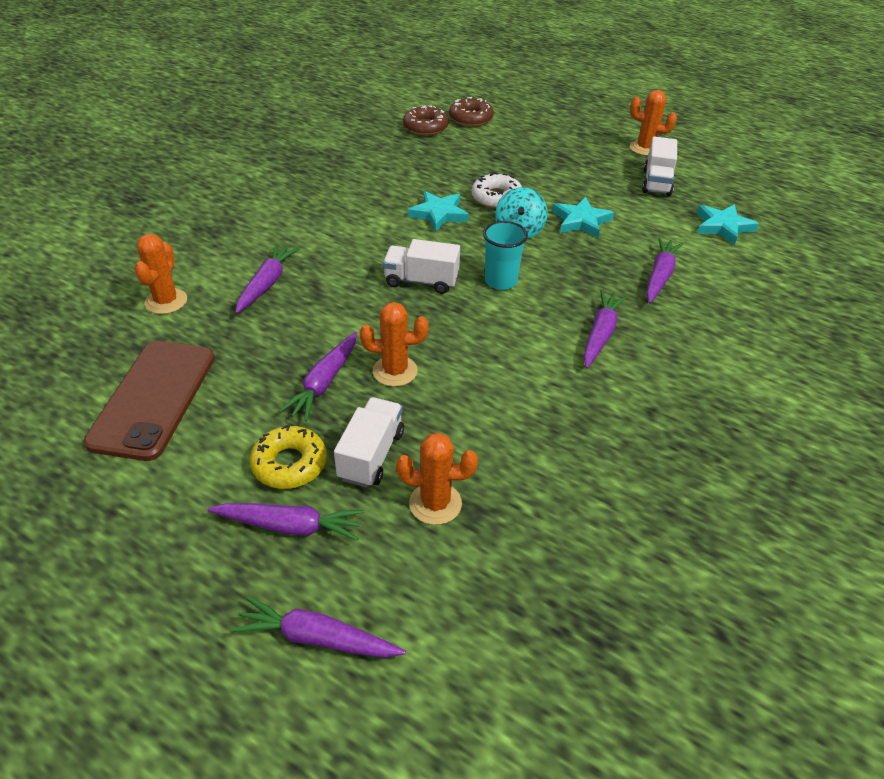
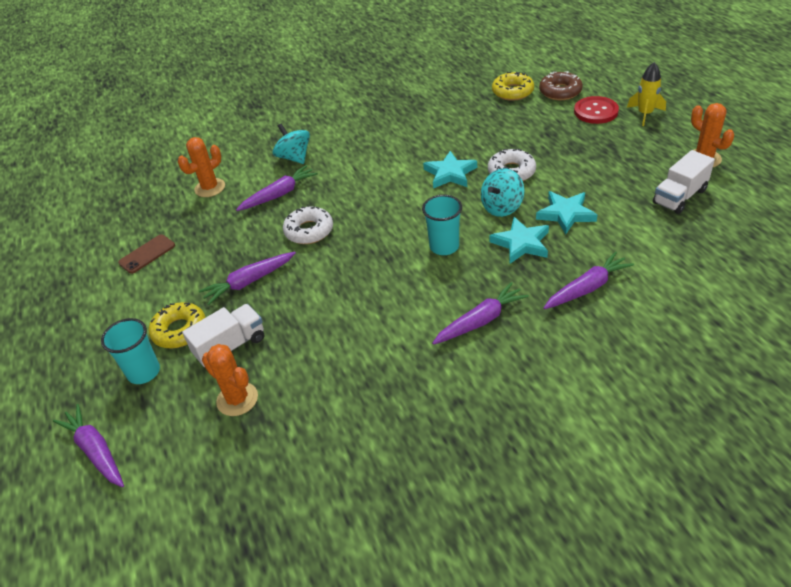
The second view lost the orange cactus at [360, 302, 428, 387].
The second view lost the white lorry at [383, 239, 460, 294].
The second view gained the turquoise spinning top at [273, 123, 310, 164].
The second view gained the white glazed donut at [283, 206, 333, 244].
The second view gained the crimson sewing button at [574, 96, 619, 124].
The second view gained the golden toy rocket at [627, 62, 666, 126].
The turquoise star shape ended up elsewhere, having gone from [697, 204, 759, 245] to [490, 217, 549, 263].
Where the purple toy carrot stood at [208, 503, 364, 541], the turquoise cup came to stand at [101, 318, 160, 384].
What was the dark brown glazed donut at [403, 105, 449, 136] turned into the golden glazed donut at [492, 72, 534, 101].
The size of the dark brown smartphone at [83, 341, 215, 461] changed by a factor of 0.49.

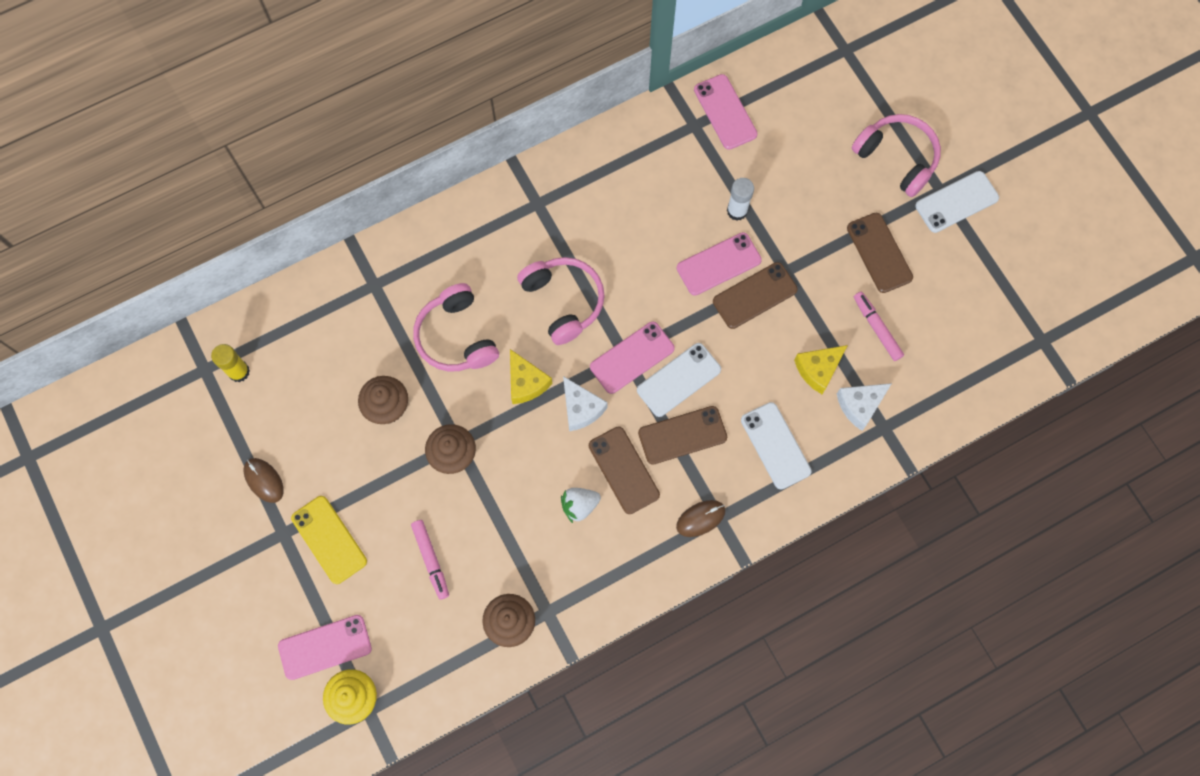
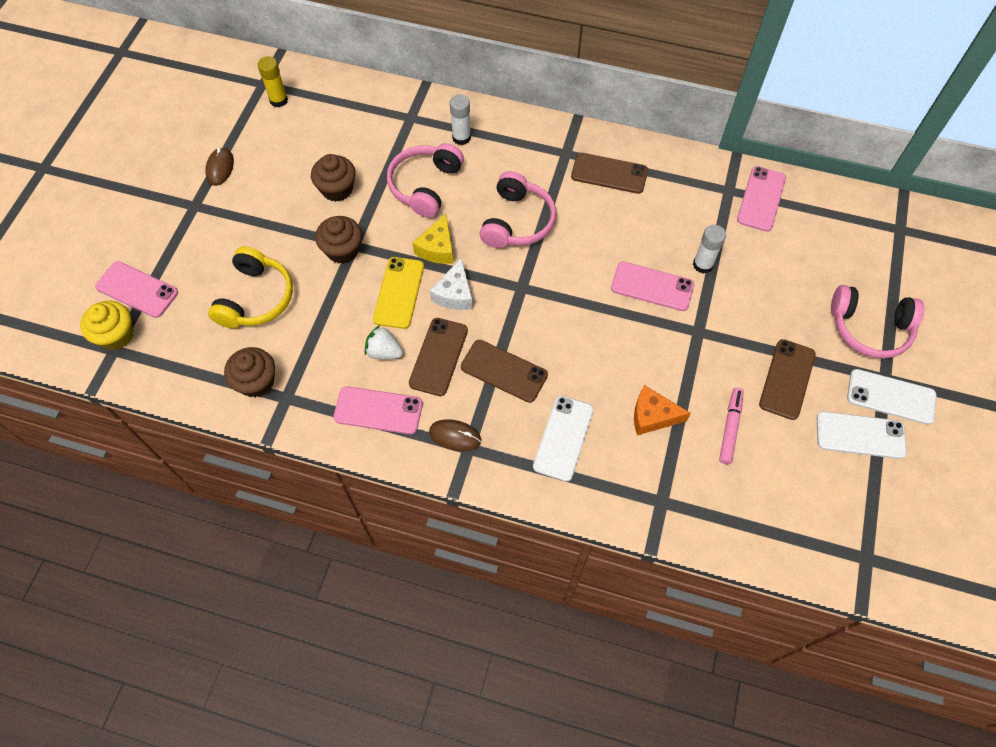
The second view lost the white piece of cheese at [837, 383, 892, 431].
The second view gained the white stick of glue at [450, 94, 471, 145].
The golden smartphone ended up elsewhere, having gone from [291, 496, 367, 584] to [373, 257, 424, 329].
The rosy smartphone ended up elsewhere, having gone from [590, 322, 675, 394] to [333, 386, 423, 434].
The white smartphone ended up elsewhere, having gone from [637, 343, 721, 417] to [817, 411, 907, 459].
The dark brown smartphone ended up elsewhere, having gone from [713, 262, 798, 329] to [571, 153, 648, 194].
Where the rosy marker stood at [411, 520, 449, 600], the golden headset came to stand at [208, 246, 293, 328].
What was the golden piece of cheese at [794, 345, 848, 394] turned into the orange piece of cheese at [634, 385, 690, 435].
The rosy headset at [852, 114, 941, 197] ended up facing another way, 105 degrees clockwise from before.

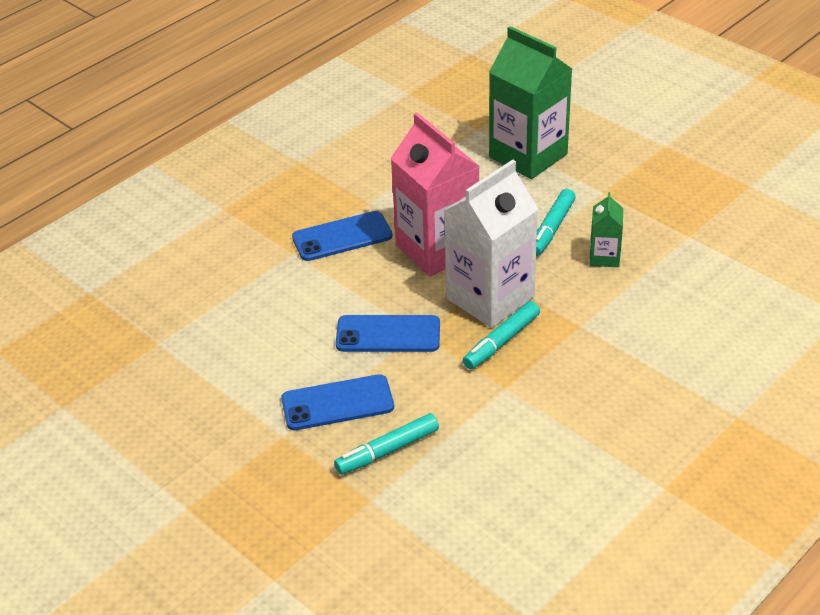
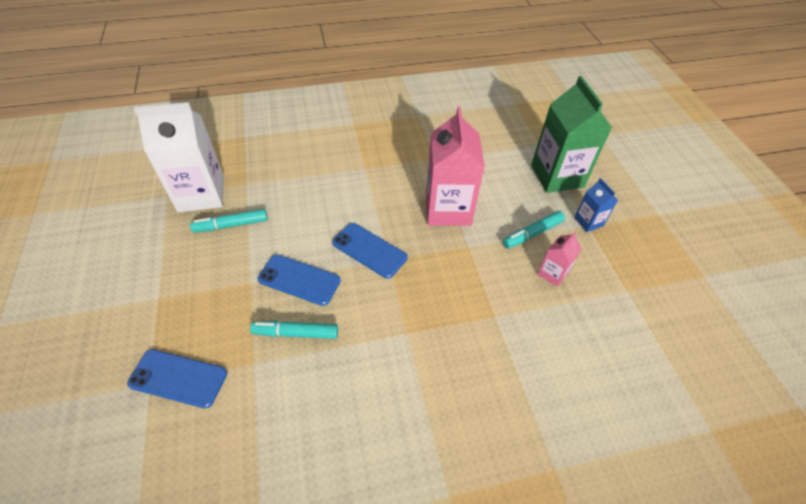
The second view gained the blue milk carton at [574, 178, 618, 232].
The blue smartphone ended up elsewhere, having gone from [292, 211, 392, 261] to [127, 349, 227, 408].
The white milk carton ended up elsewhere, having gone from [444, 160, 538, 328] to [134, 102, 224, 212].
The turquoise marker ended up elsewhere, having gone from [463, 301, 540, 369] to [190, 209, 268, 232].
What was the emerald milk carton at [589, 192, 623, 267] turned into the rosy milk carton at [538, 232, 582, 287].

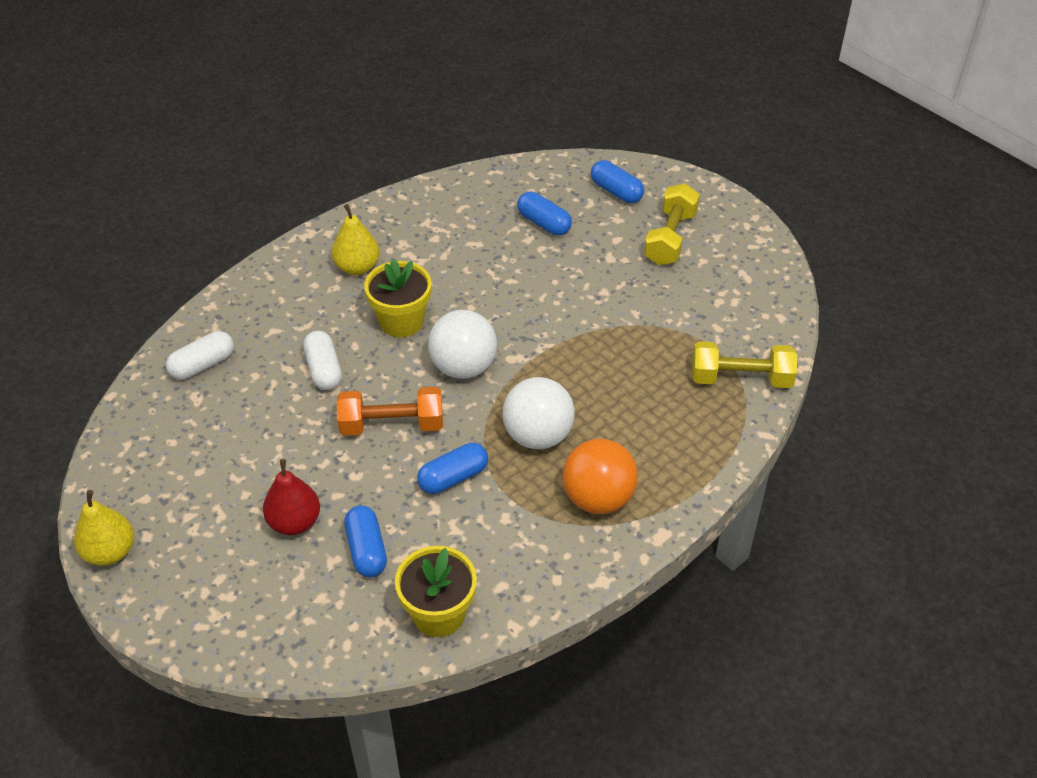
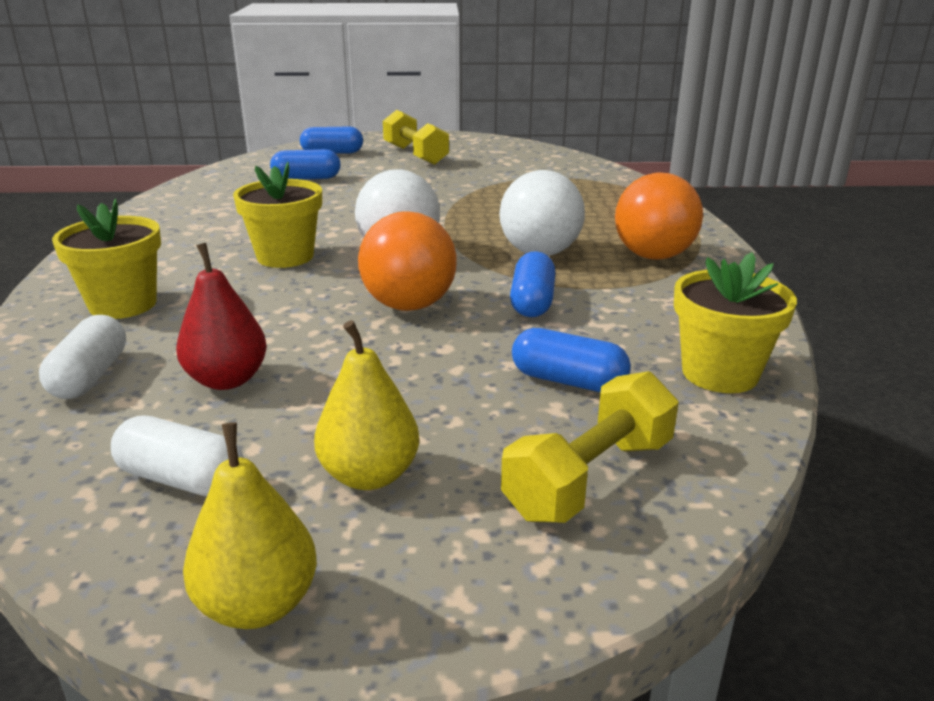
The second view gained the golden plant pot at [52, 198, 161, 319].
The crimson pear ended up elsewhere, having gone from [263, 459, 320, 535] to [176, 243, 267, 390].
The white pill ended up elsewhere, having gone from [303, 331, 342, 390] to [111, 415, 244, 496].
The golden pear ended up elsewhere, having gone from [332, 204, 379, 275] to [314, 320, 419, 490].
The golden hand weight ended up elsewhere, having gone from [692, 341, 797, 388] to [501, 371, 679, 523].
Where the orange hand weight stood at [337, 387, 443, 436], the orange play ball came to stand at [358, 211, 456, 311].

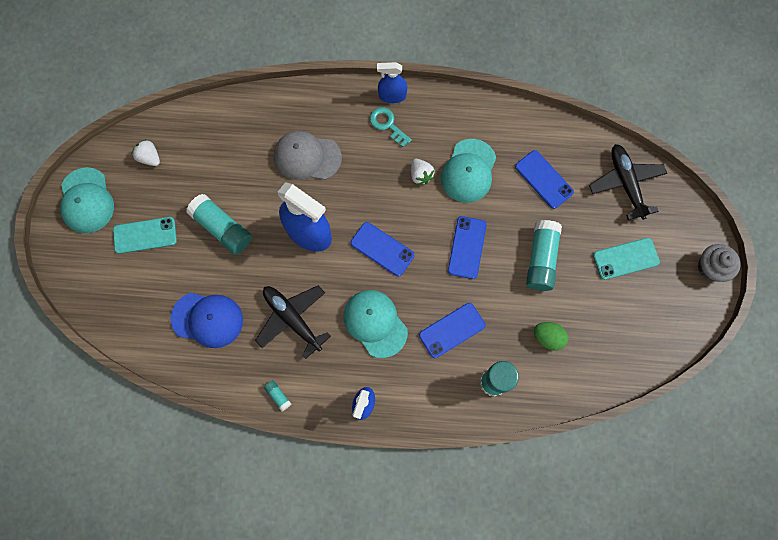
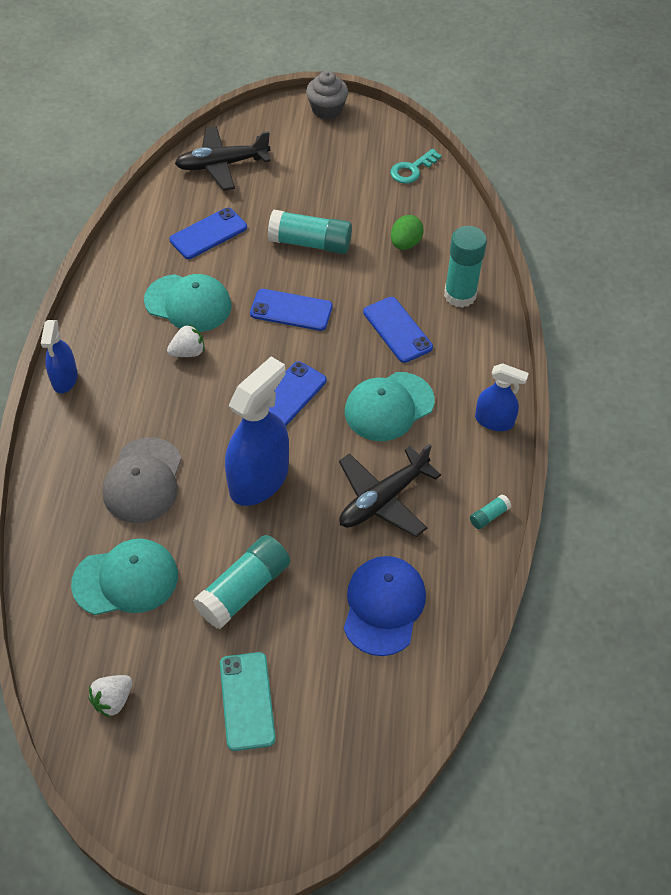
The second view lost the turquoise smartphone at [593, 238, 660, 280].
The turquoise baseball cap ended up elsewhere, having gone from [60, 167, 114, 233] to [71, 539, 178, 615].
The turquoise latchkey ended up elsewhere, having gone from [370, 107, 412, 147] to [390, 149, 442, 184].

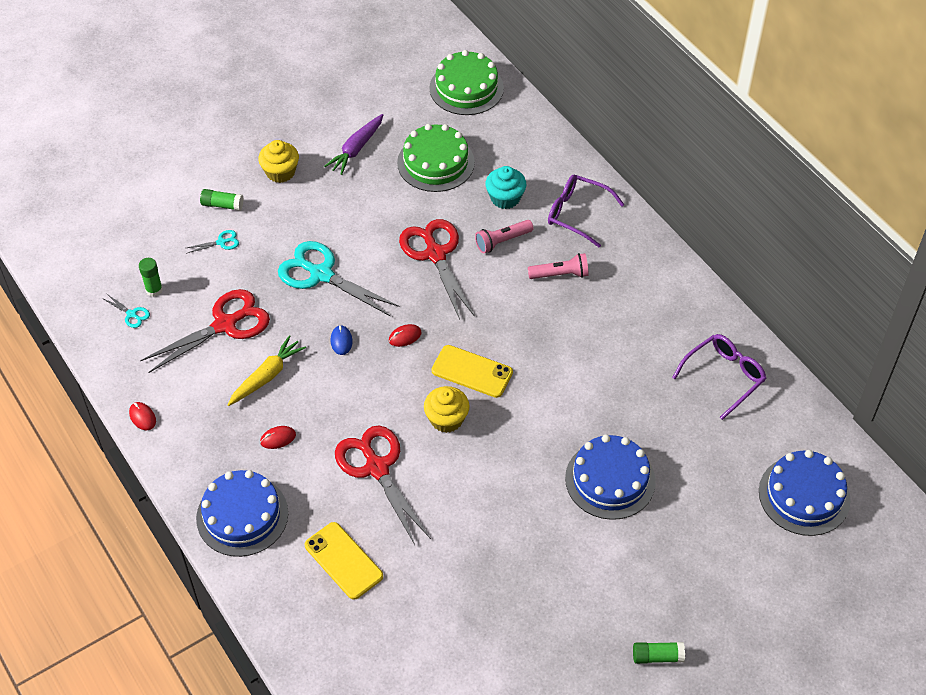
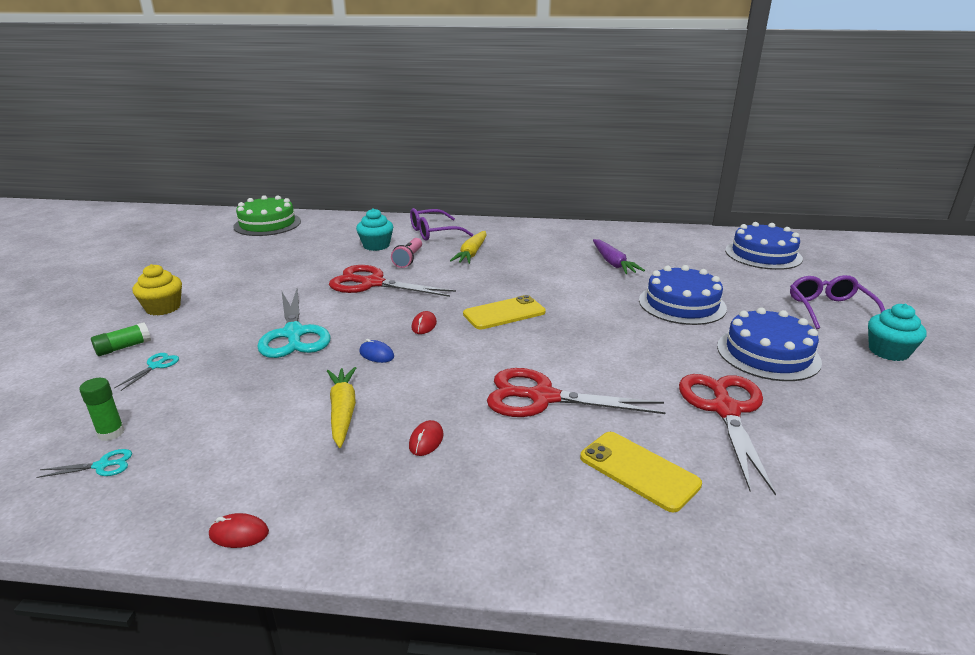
The second view lost the emerald layer cake at [397, 124, 475, 192].
The second view lost the golden cupcake at [424, 386, 470, 433].
The crimson shears ended up elsewhere, having gone from [140, 289, 270, 373] to [679, 374, 776, 496].
The blue layer cake ended up elsewhere, having gone from [196, 470, 288, 557] to [717, 307, 822, 381].
The purple toy carrot ended up elsewhere, having gone from [324, 114, 383, 175] to [593, 239, 645, 274].
The purple glasses ended up elsewhere, having gone from [672, 334, 767, 420] to [790, 275, 885, 329].
Where the rosy pocket torch stood at [528, 253, 589, 279], the golden toy carrot came to stand at [450, 231, 487, 264].
Where the emerald stick of glue stood at [633, 642, 685, 664], the turquoise cupcake came to stand at [868, 304, 927, 361].
The turquoise shears at [278, 241, 399, 316] ended up facing another way, 90 degrees counterclockwise from before.
The golden smartphone at [305, 522, 383, 600] ended up facing another way, 45 degrees clockwise from before.

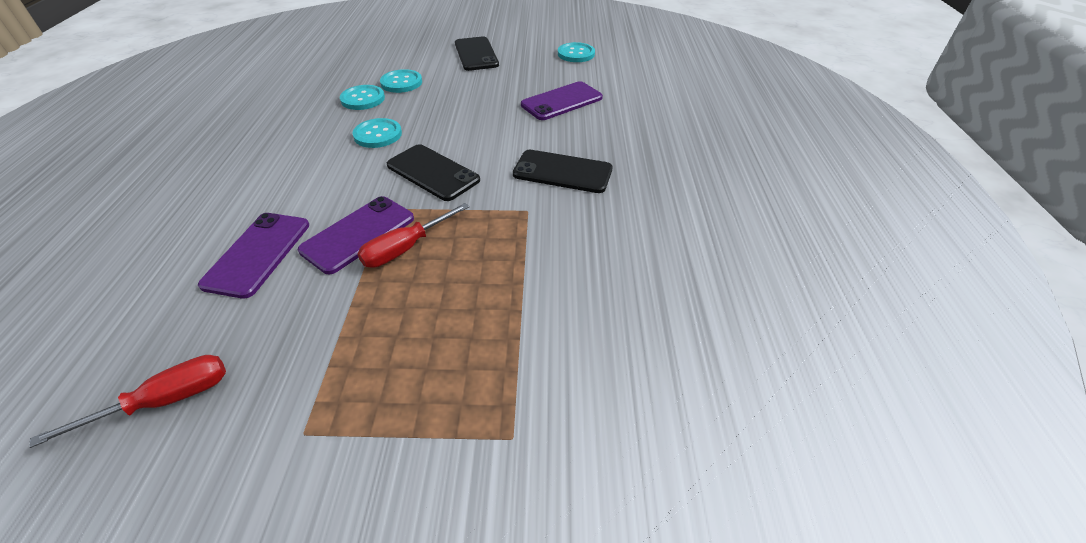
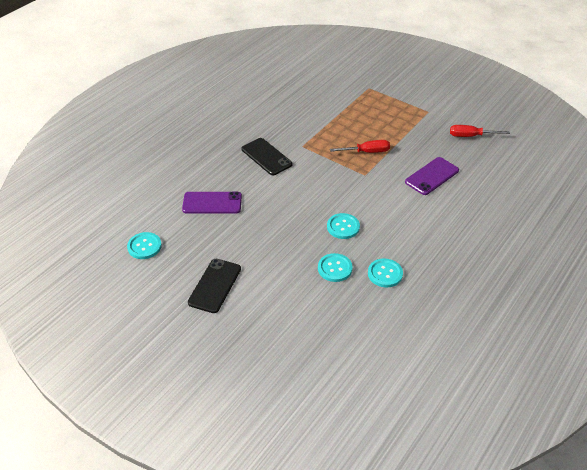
The second view lost the purple smartphone at [298, 196, 414, 274].
The second view lost the ebony smartphone at [387, 144, 480, 201].
The turquoise sewing button ended up elsewhere, having gone from [380, 69, 422, 93] to [368, 259, 403, 287].

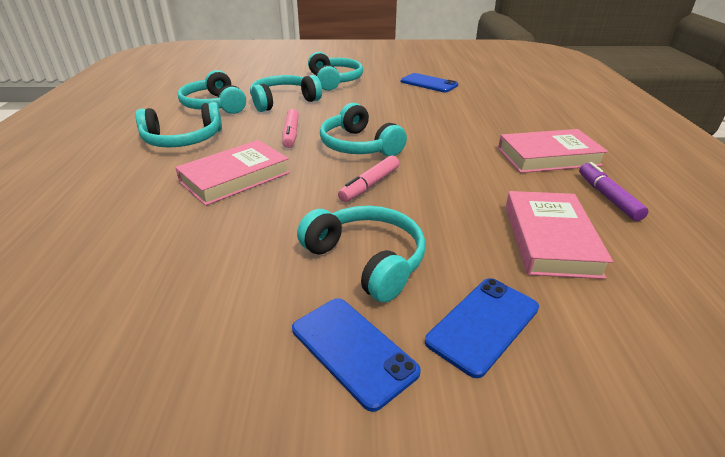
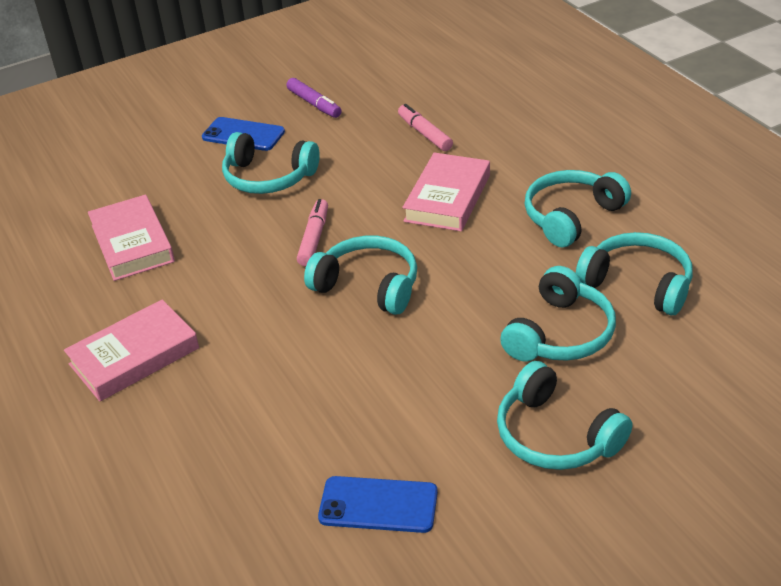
The second view lost the blue smartphone at [425, 278, 539, 378].
The rosy marker ended up elsewhere, having gone from [282, 109, 299, 148] to [398, 104, 453, 151].
The purple marker ended up elsewhere, having gone from [579, 162, 649, 221] to [286, 78, 342, 118].

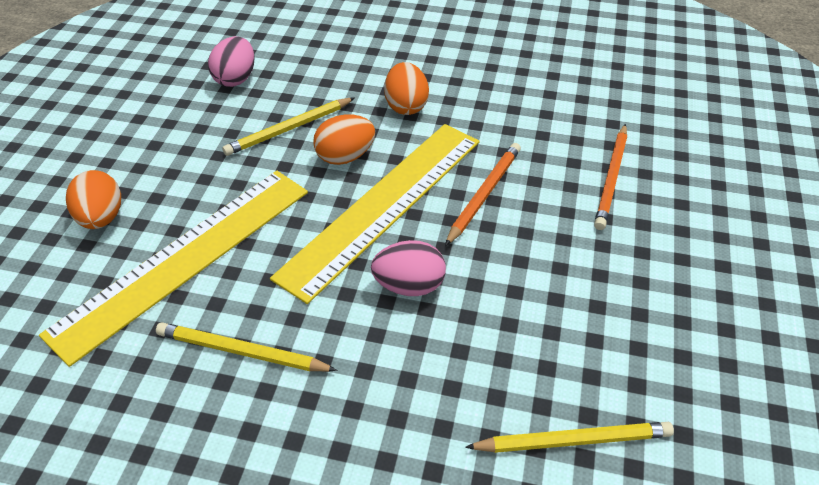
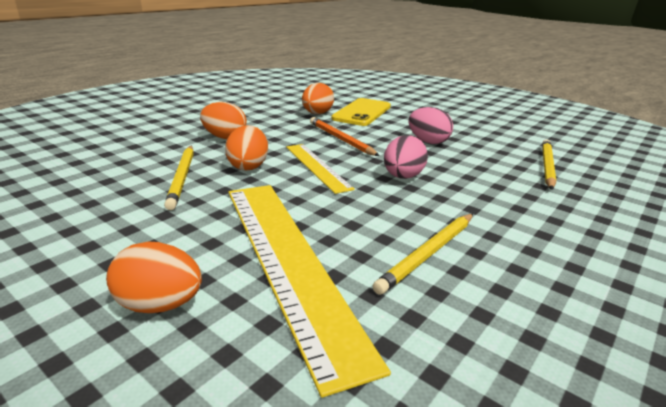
The second view gained the orange egg at [302, 83, 334, 114].
The rosy egg ended up elsewhere, having gone from [208, 36, 255, 87] to [408, 107, 453, 144].
Where the orange pencil stood at [594, 124, 627, 230], the golden smartphone came to stand at [331, 98, 391, 126].
The size of the golden ruler at [270, 124, 479, 304] changed by a factor of 0.53.

